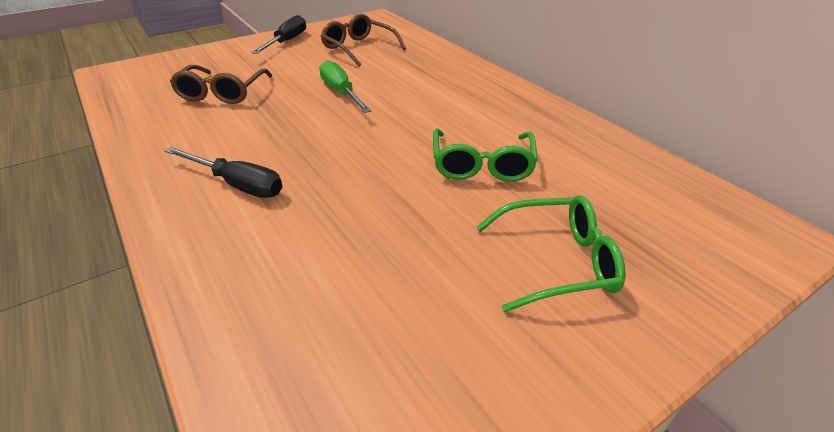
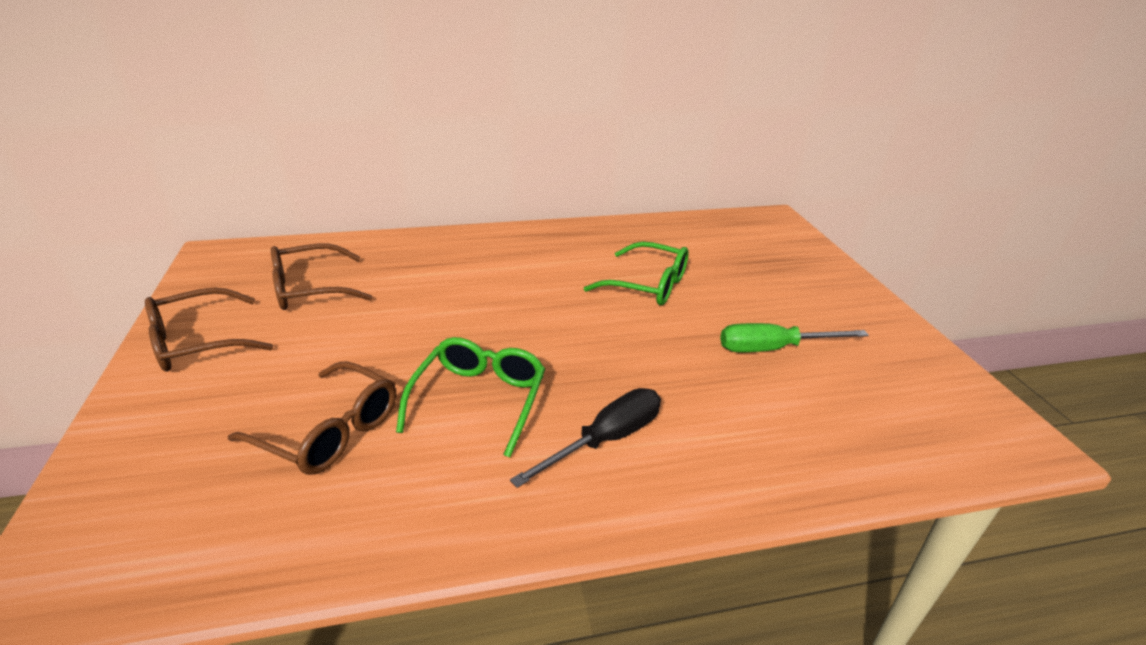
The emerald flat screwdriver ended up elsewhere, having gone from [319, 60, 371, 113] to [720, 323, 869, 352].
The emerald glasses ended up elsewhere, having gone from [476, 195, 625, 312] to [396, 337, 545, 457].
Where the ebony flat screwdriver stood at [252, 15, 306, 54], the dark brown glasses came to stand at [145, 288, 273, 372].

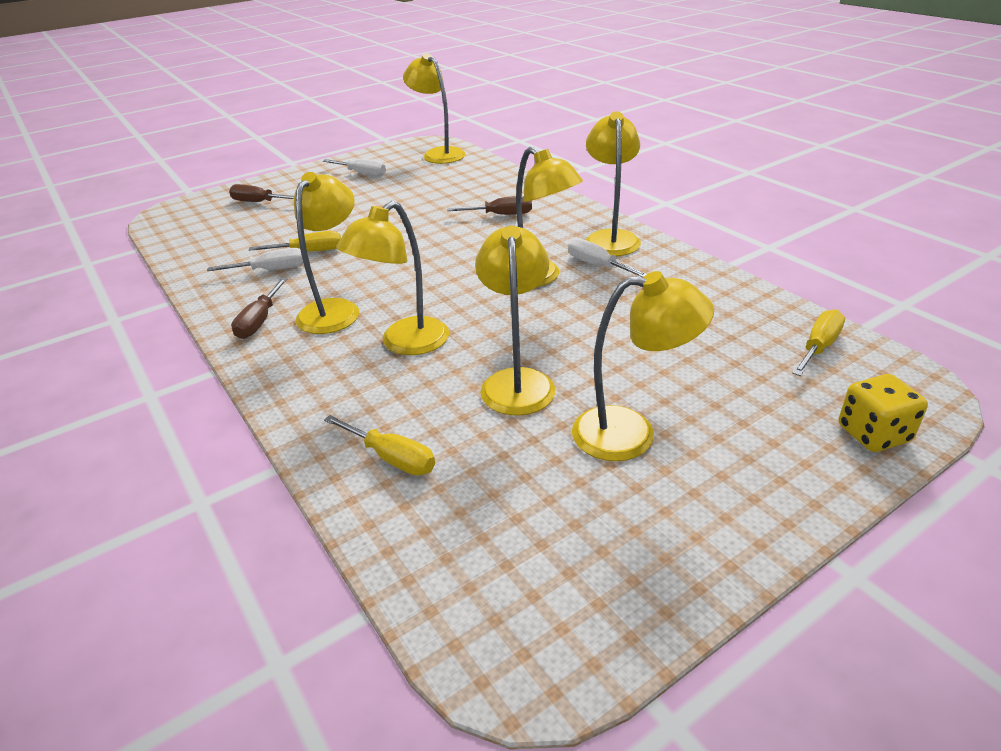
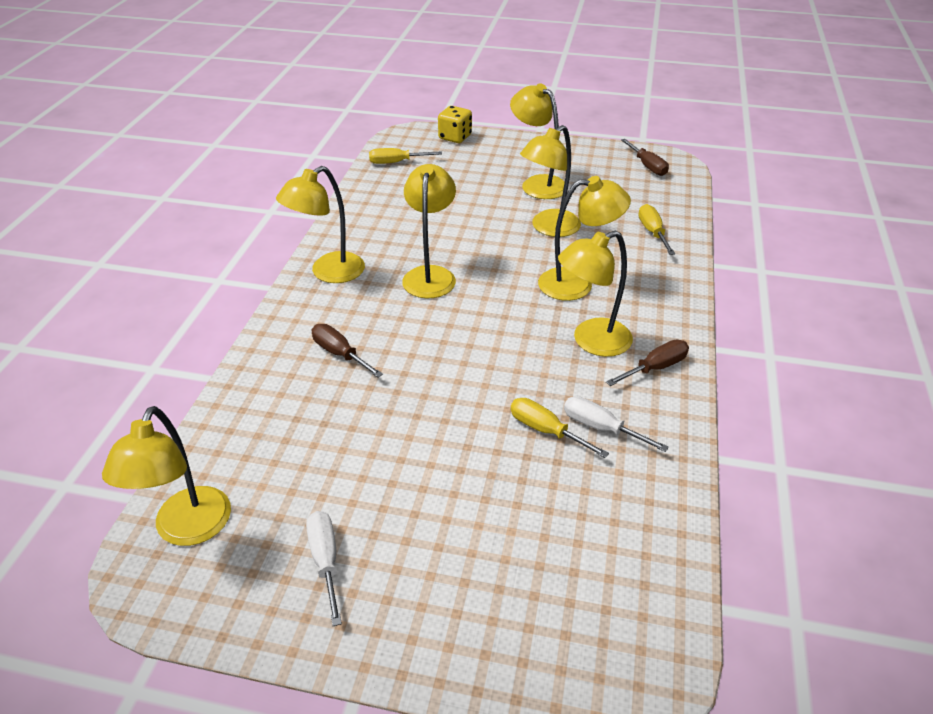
The second view lost the white flat screwdriver at [568, 238, 647, 277].
The dark brown flat screwdriver ended up elsewhere, having gone from [229, 184, 294, 202] to [621, 139, 669, 176].

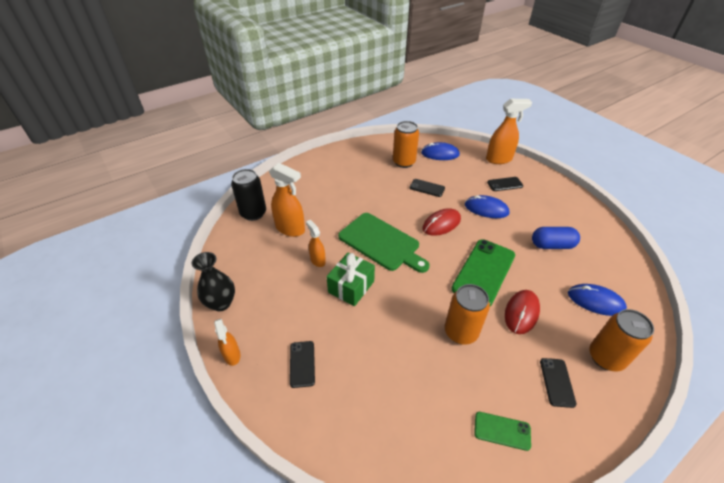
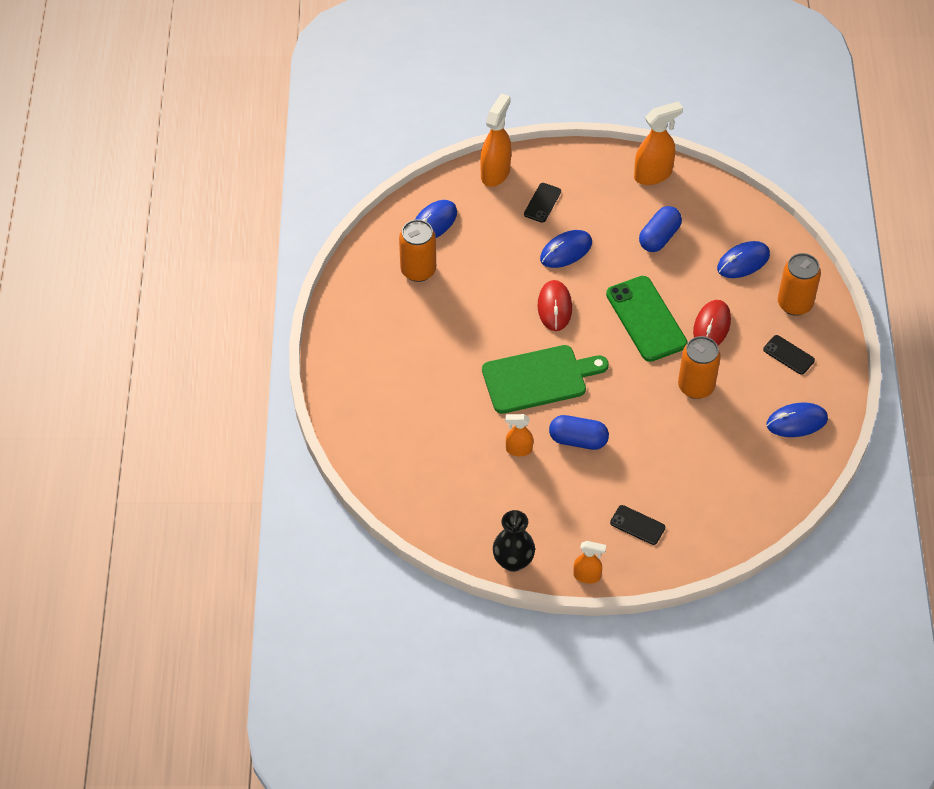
The second view lost the ebony can at [231, 169, 266, 221].
The second view lost the ebony smartphone at [410, 179, 445, 197].
The orange spray bottle ended up elsewhere, having gone from [269, 163, 305, 237] to [634, 101, 683, 185].
Where the emerald wrapped gift stood at [326, 253, 375, 306], the blue pill came to stand at [549, 415, 609, 450].
Where the emerald smartphone stood at [474, 412, 531, 451], the blue PC mouse came to stand at [766, 403, 828, 437].
The crimson PC mouse at [505, 290, 540, 334] ended up facing another way, 45 degrees clockwise from before.

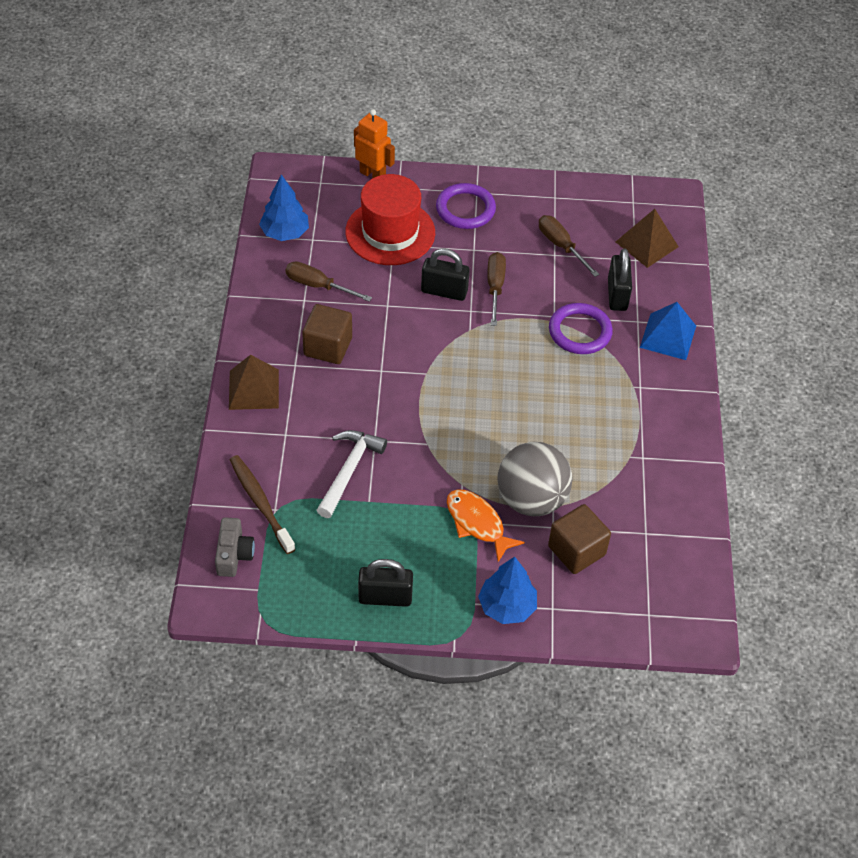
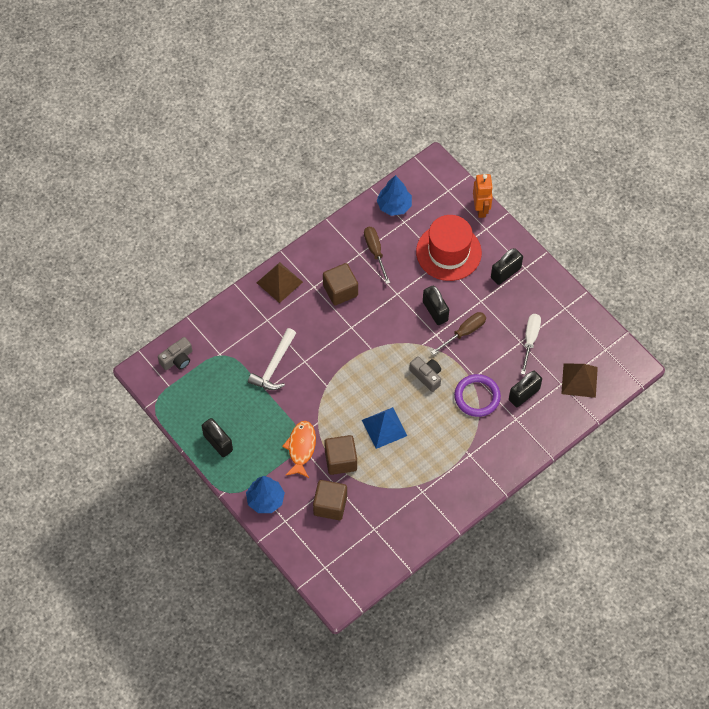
The second view lost the dark brown tooth brush at [230, 455, 296, 554].
The second view gained the gray camera at [409, 356, 441, 392].
The blue pyramid shape ended up elsewhere, having gone from [640, 302, 696, 360] to [362, 407, 407, 449].
Where the purple ring stood at [436, 183, 496, 229], the ebony small lock came to stand at [491, 248, 523, 285].
Where the gray play ball stood at [497, 442, 573, 516], the dark brown solid cube came to stand at [324, 435, 357, 475].
What was the dark brown flat screwdriver at [539, 215, 600, 277] turned into the white flat screwdriver at [521, 314, 541, 375].
The white carpenter's hammer at [316, 430, 387, 518] ended up facing another way, 135 degrees clockwise from before.

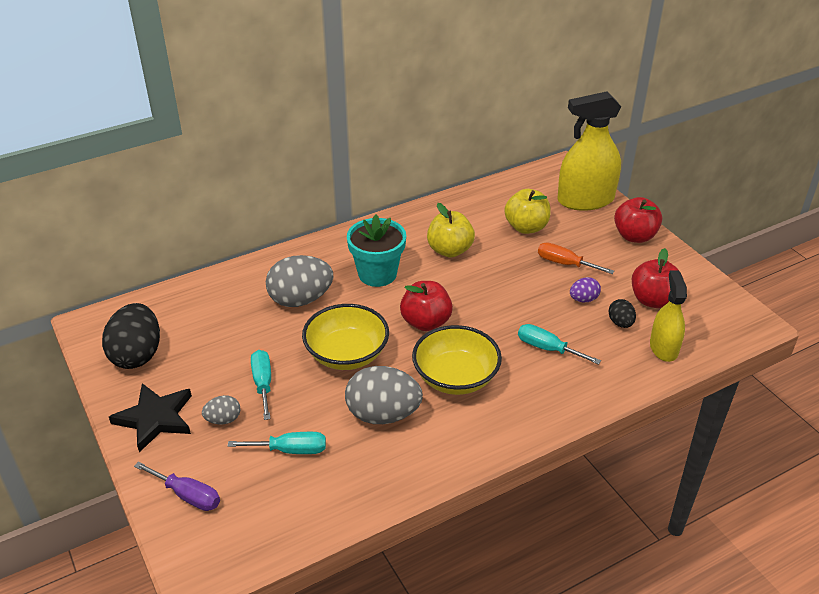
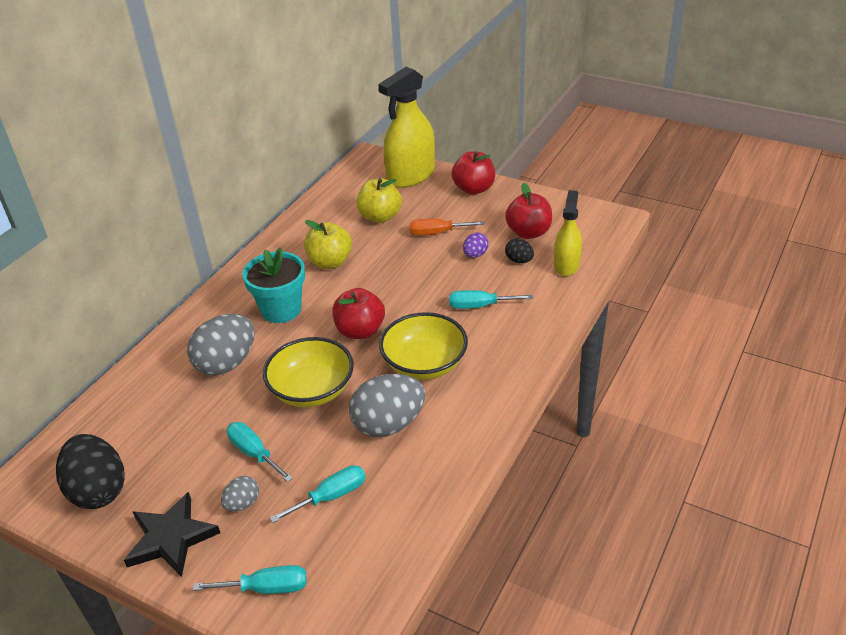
What was the purple flat screwdriver at [134, 461, 220, 511] turned into the turquoise flat screwdriver at [193, 565, 307, 594].
The golden spray bottle at [650, 271, 687, 362] ended up facing another way, 45 degrees clockwise from before.

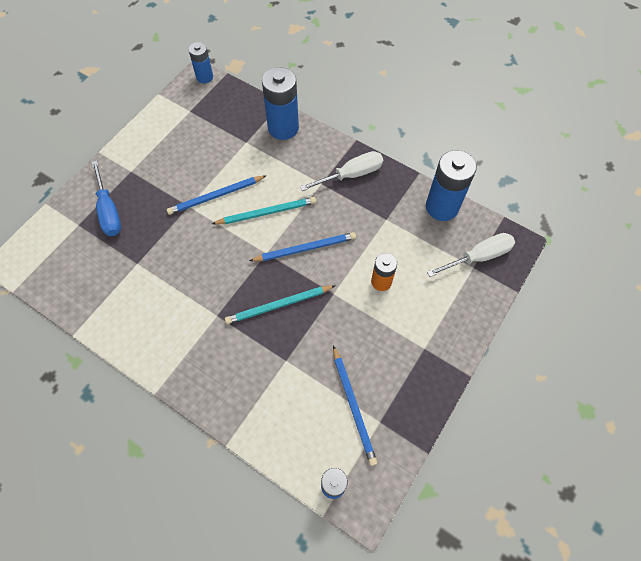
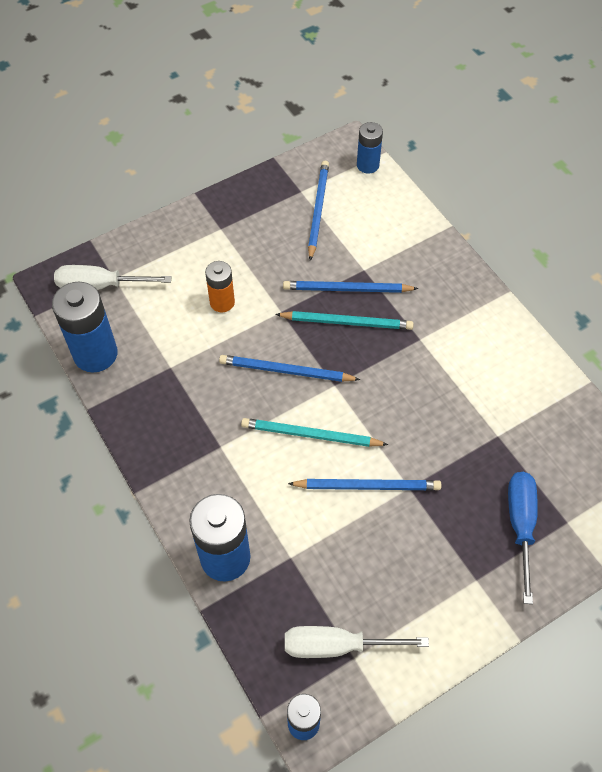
The second view gained the blue pencil at [283, 281, 419, 293].
The white flat screwdriver ended up elsewhere, having gone from [300, 151, 383, 191] to [285, 626, 429, 658].

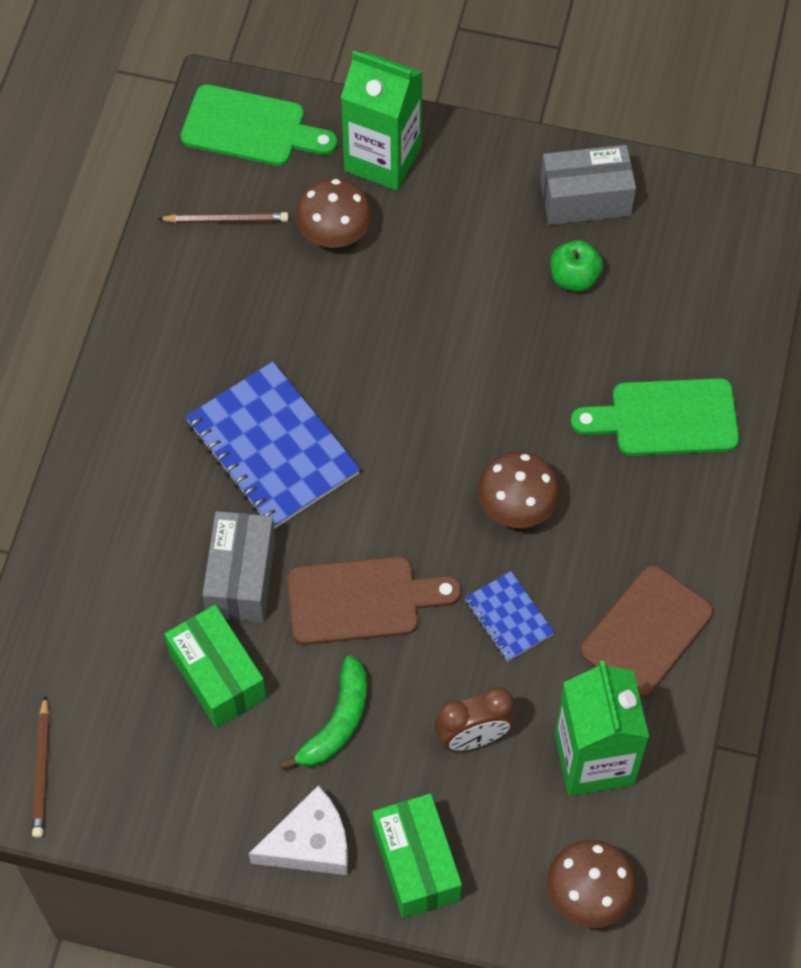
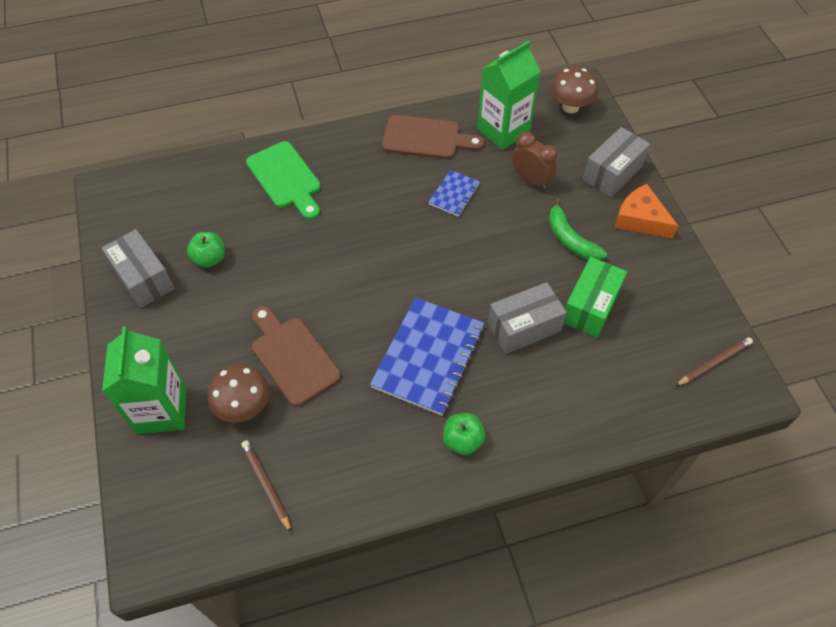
The second view lost the emerald cutting board at [181, 84, 338, 166].
The second view lost the dark brown fungus at [478, 451, 560, 528].
The second view gained the emerald apple at [443, 413, 486, 455].
The dark brown cutting board ended up elsewhere, having gone from [287, 556, 461, 645] to [252, 306, 341, 407].
What was the white piece of cheese at [249, 786, 348, 875] turned into the orange piece of cheese at [614, 184, 678, 239].
What was the emerald package at [372, 793, 462, 919] turned into the gray package at [583, 127, 650, 197].
The emerald toy banana at [280, 656, 367, 770] ended up facing another way, 120 degrees counterclockwise from before.

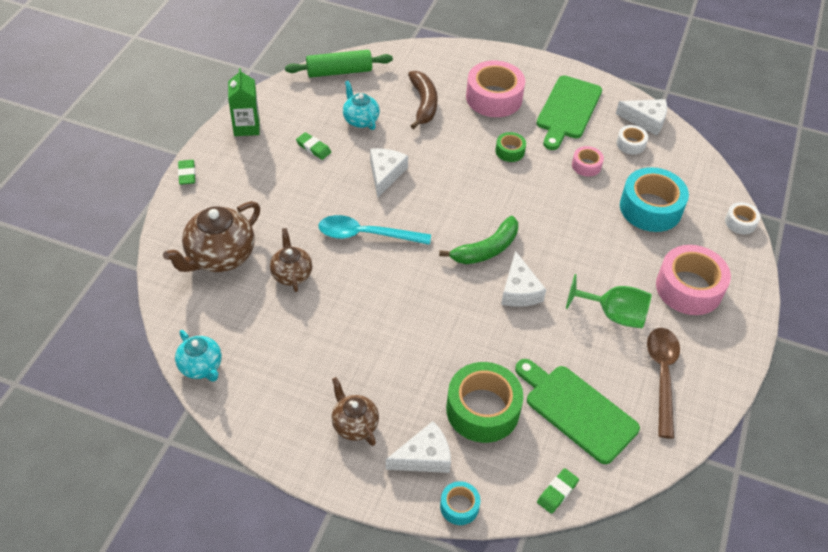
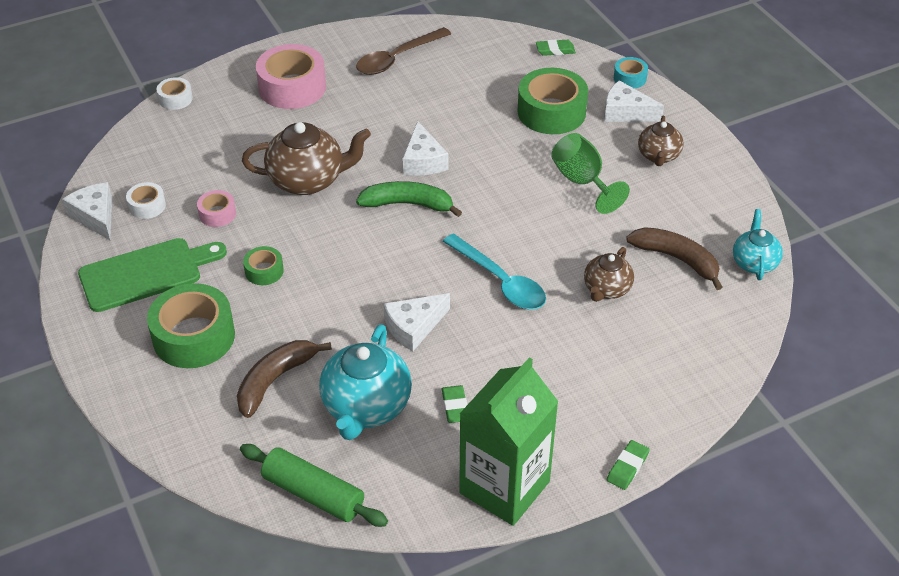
The second view lost the emerald cutting board at [515, 359, 640, 464].
The second view lost the turquoise roll of tape at [620, 167, 689, 232].
The second view gained the dark brown toy banana at [626, 227, 722, 290].
The dark brown china teapot ended up elsewhere, having gone from [163, 201, 260, 272] to [242, 122, 371, 195].
The emerald wine glass ended up elsewhere, having gone from [566, 274, 652, 329] to [551, 133, 630, 214].
What was the rosy roll of tape at [466, 61, 525, 117] turned into the emerald roll of tape at [147, 283, 235, 368].
The white piece of cheese at [501, 251, 546, 307] ended up facing another way, 135 degrees clockwise from before.
The size of the emerald milk carton at [228, 68, 260, 136] changed by a factor of 1.71.
The size of the turquoise china teapot at [343, 81, 380, 130] changed by a factor of 1.69.

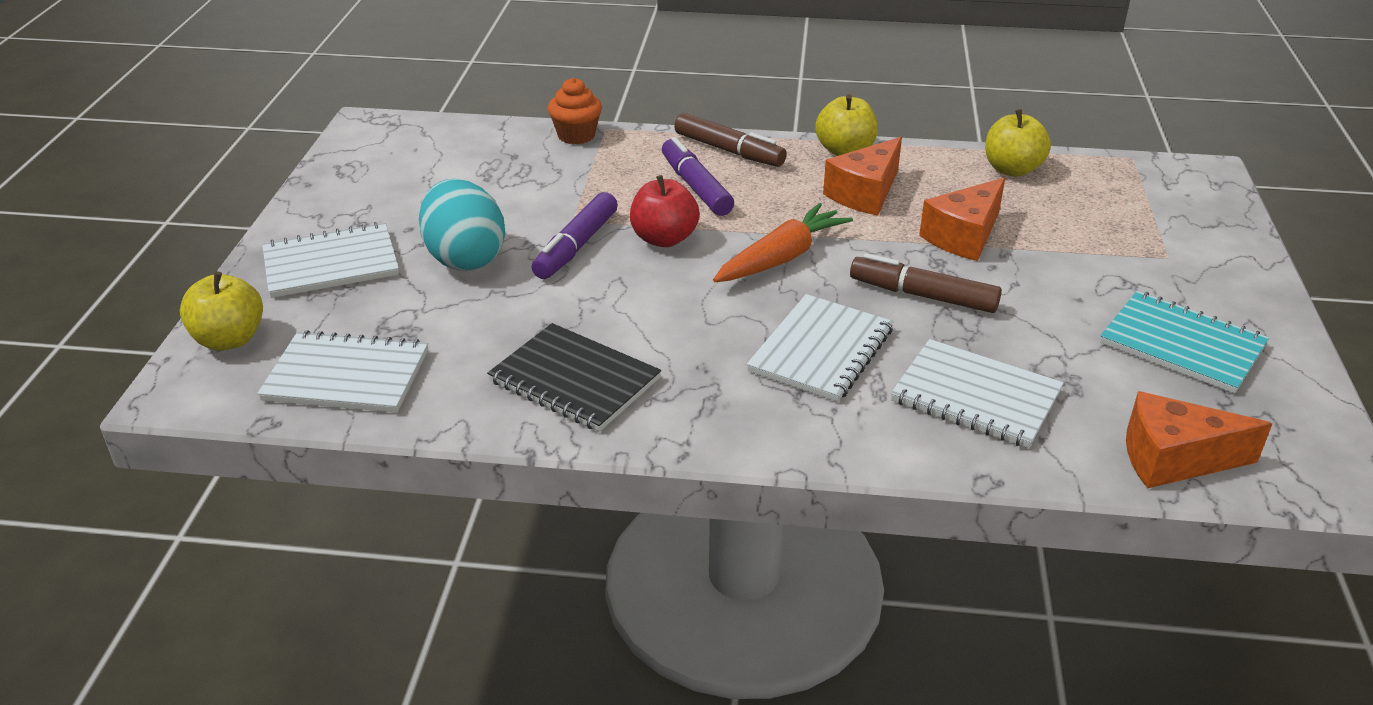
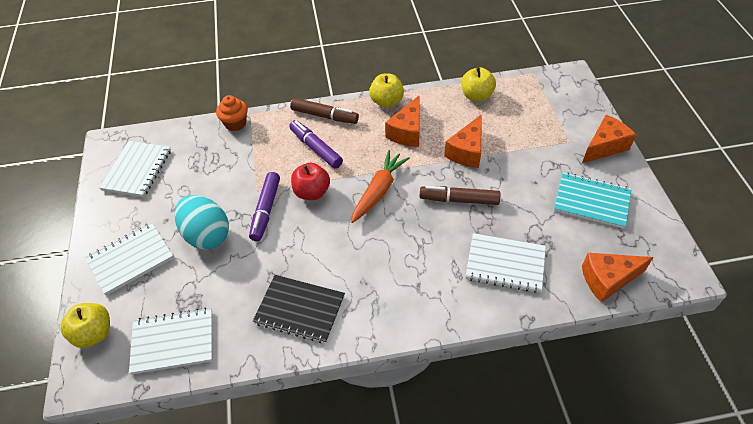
The second view gained the orange piece of cheese at [582, 115, 636, 163].
The white exercise book ended up elsewhere, having gone from [747, 294, 893, 402] to [99, 141, 171, 197].

